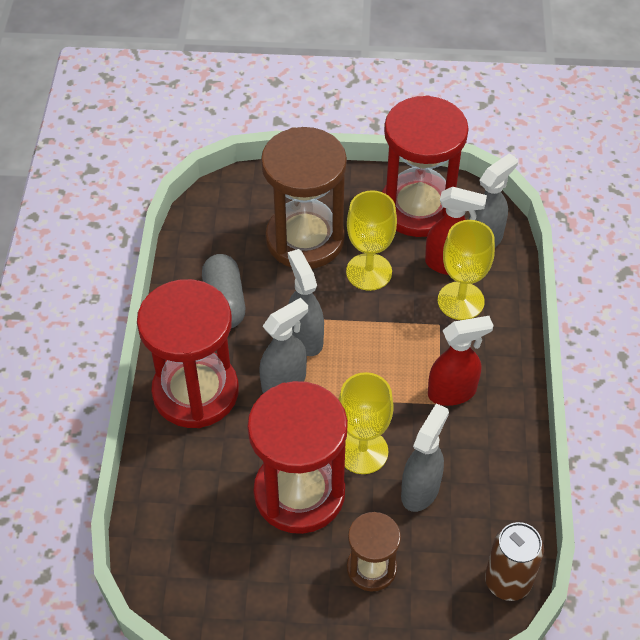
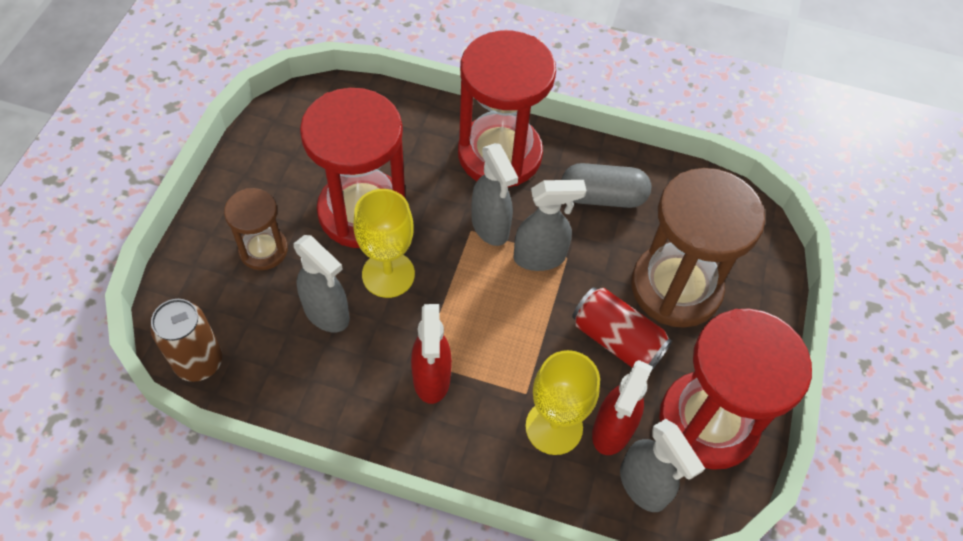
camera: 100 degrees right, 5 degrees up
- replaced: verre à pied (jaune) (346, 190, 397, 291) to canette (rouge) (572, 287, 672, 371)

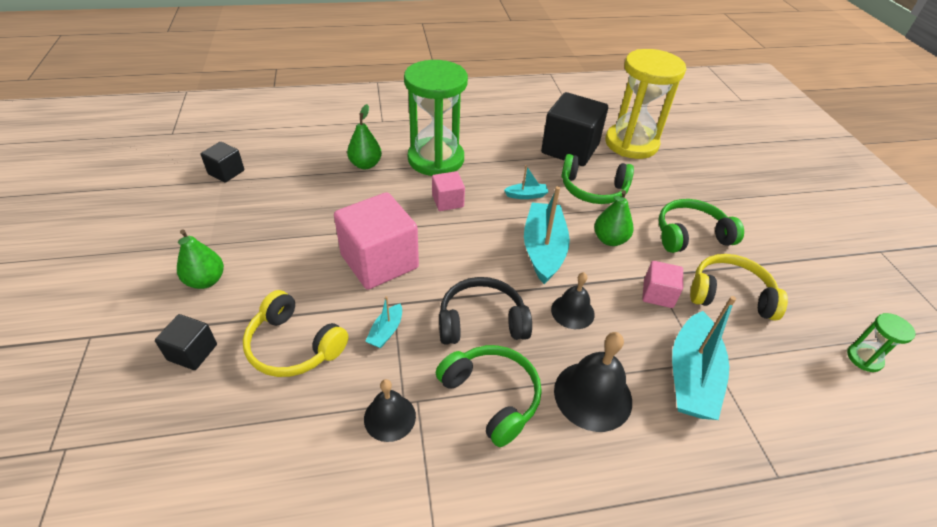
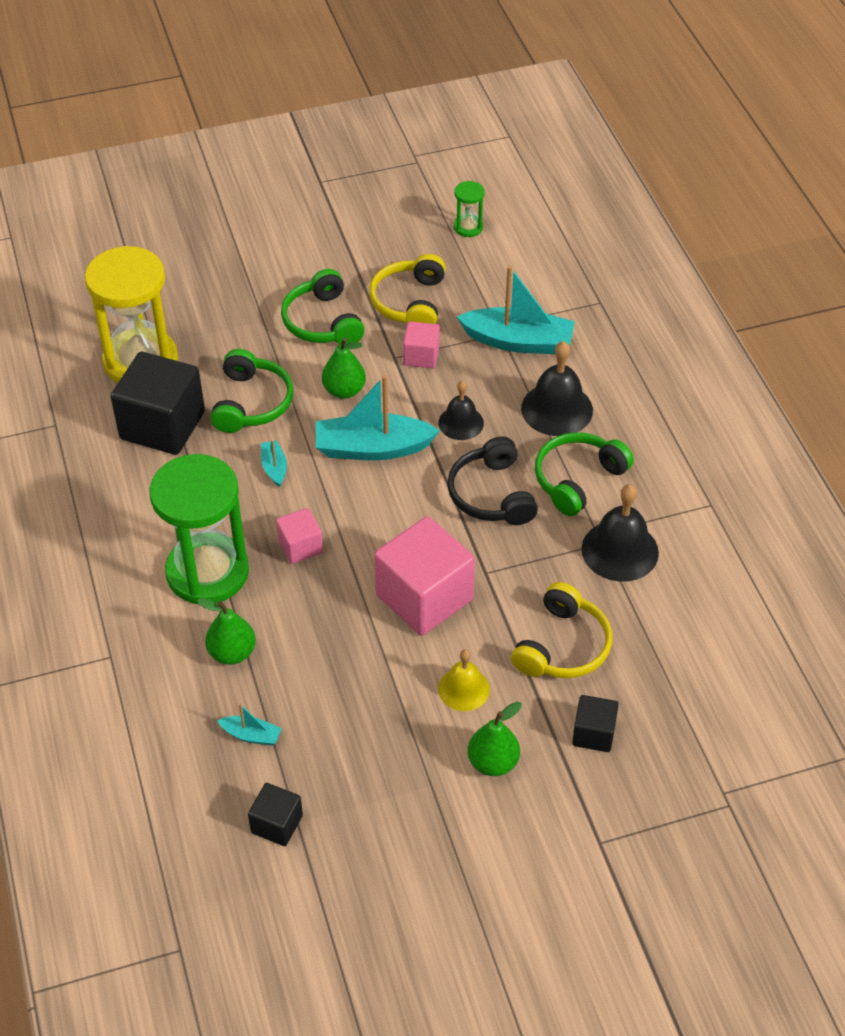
camera: 95 degrees left, 5 degrees up
- resized: cloche (noir) (364, 379, 416, 442) = (582, 484, 659, 582) x1.59
- moved: bateau (turquoise) (365, 296, 402, 348) to (217, 703, 282, 746)
- added: cloche (jaune) (438, 649, 490, 711)

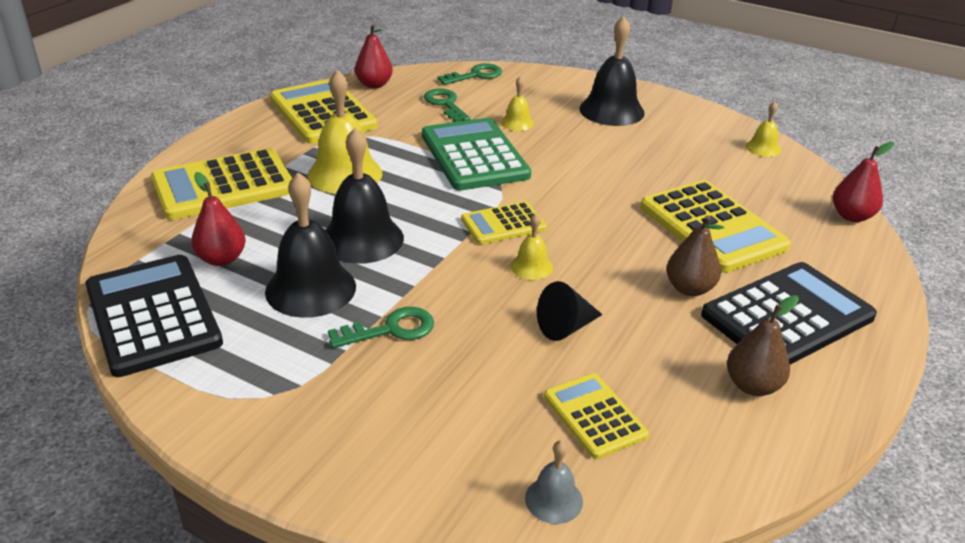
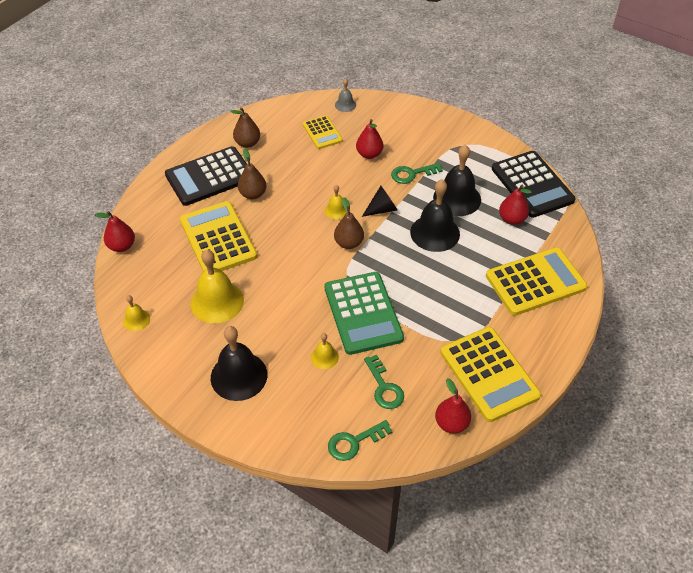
camera: 175 degrees left, 15 degrees up
- moved: cloche (jaune) (307, 70, 383, 194) to (191, 250, 244, 323)
- replaced: calculatrice (jaune) (461, 201, 547, 244) to poire (marron) (334, 197, 364, 249)
- moved: cône (noir) (537, 281, 603, 341) to (362, 186, 398, 217)
- added: poire (rouge) (356, 119, 383, 159)

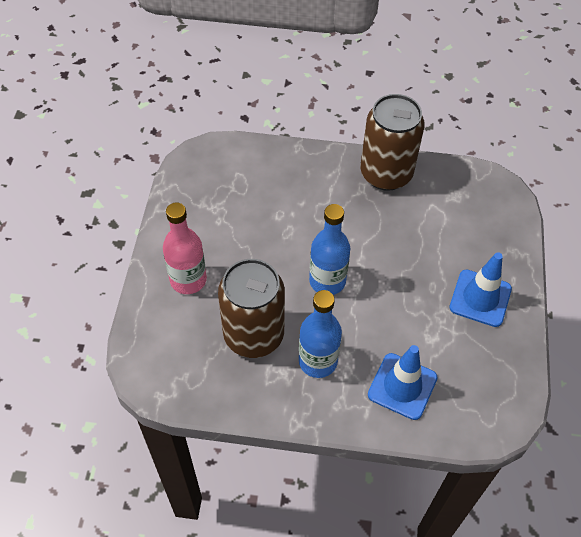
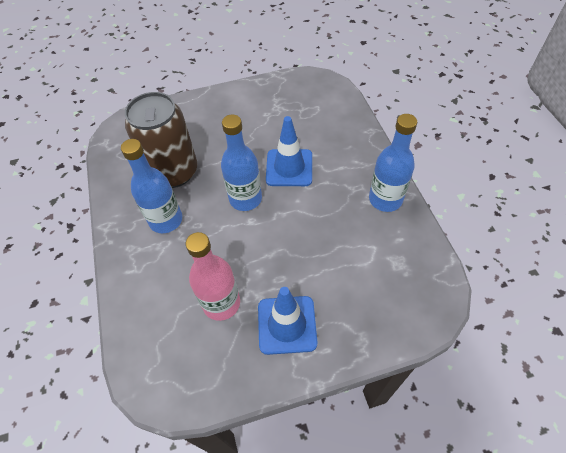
camera: 70 degrees right, 0 degrees up
- moved: bouteille (rose) (163, 203, 207, 294) to (186, 232, 240, 321)
- replaced: canette (marron) (360, 94, 425, 191) to bouteille (bleu) (369, 114, 417, 212)
- moved: cône de chantier (bleu) (368, 345, 438, 420) to (266, 116, 312, 186)

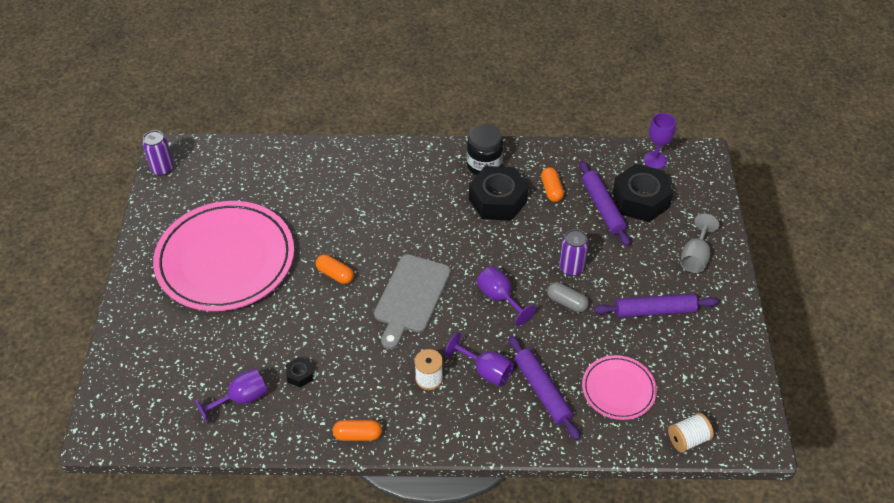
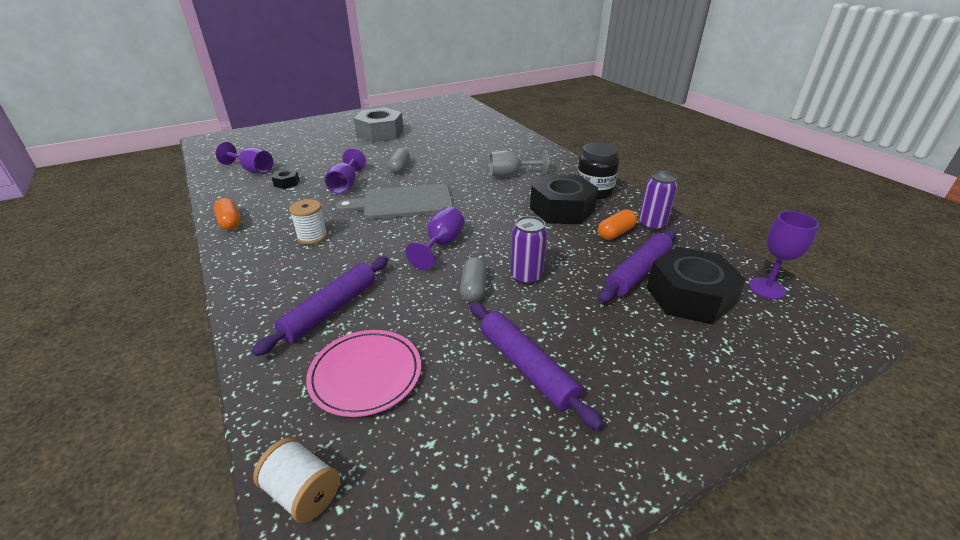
camera: 60 degrees right, 15 degrees down
- moved: canette (violet) (142, 130, 174, 176) to (639, 171, 678, 231)
- replaced: assiette (rose) (153, 201, 294, 311) to écrou (gris) (354, 107, 404, 143)
- recoloured: gélule (orange) (316, 254, 354, 284) to gélule (gris) (388, 148, 410, 174)
- moved: verre à pied (violet) (445, 333, 514, 387) to (325, 148, 366, 194)
- moved: verre à pied (gris) (680, 214, 719, 273) to (490, 150, 549, 177)

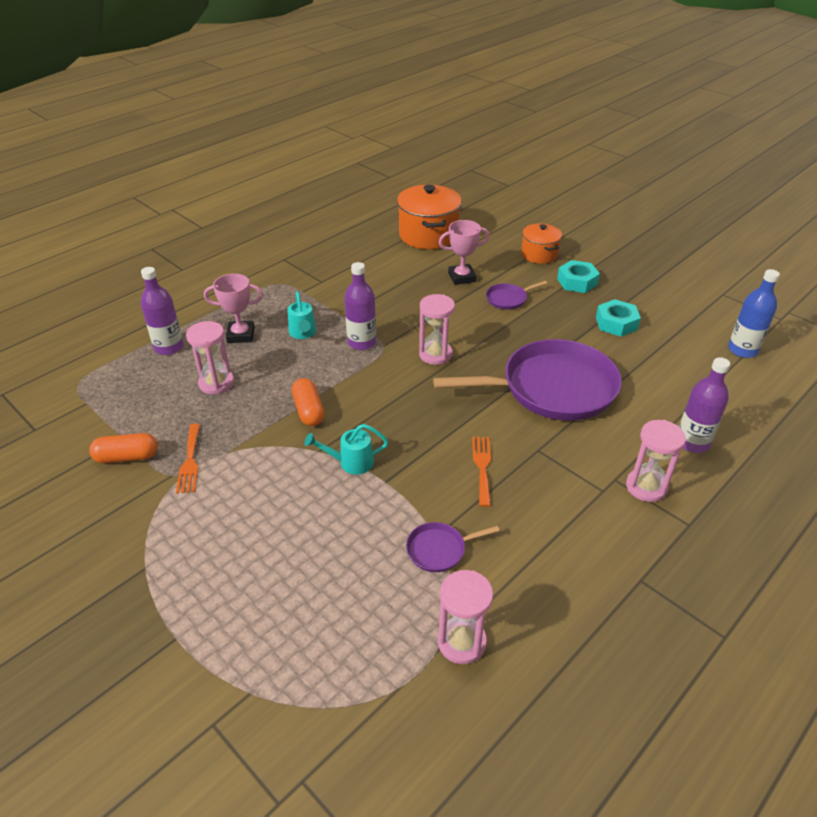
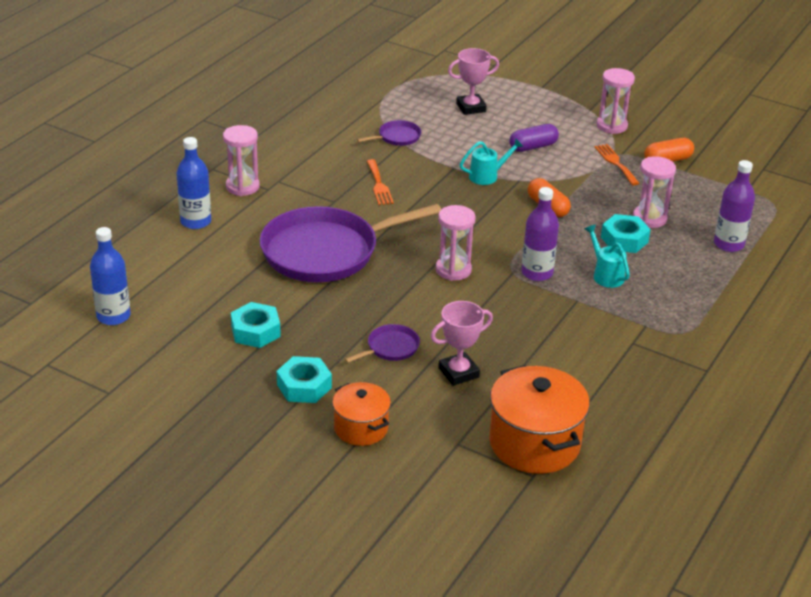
camera: 165 degrees right, 5 degrees down
- moved: trophée (rose) (204, 274, 263, 343) to (448, 48, 499, 115)
- moved: sablier (rose) (438, 570, 493, 664) to (597, 68, 635, 134)
- recoloured: bouteille (violet) (679, 357, 730, 453) to bouteille (bleu) (177, 137, 211, 229)
- added: gélule (violet) (510, 124, 559, 152)
- added: écrou (turquoise) (601, 214, 651, 253)

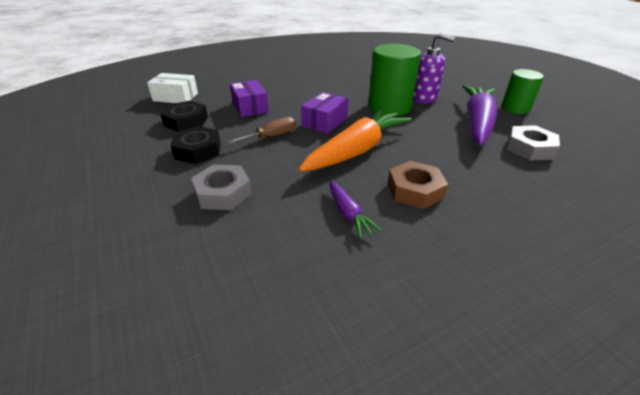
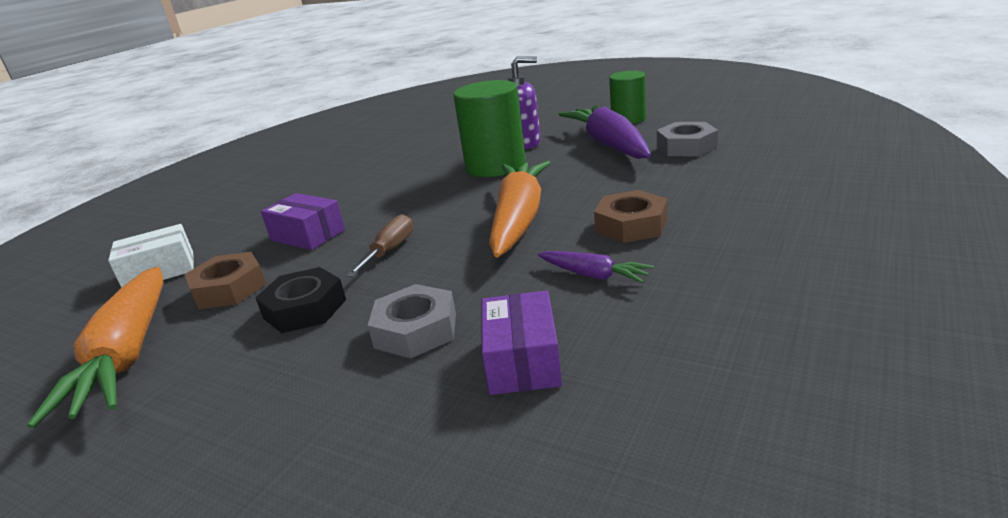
camera: 30 degrees left, 10 degrees down
- recoloured: écrou (noir) (160, 101, 208, 132) to écrou (marron) (184, 252, 266, 309)
- moved: boîte (violet) (301, 92, 349, 134) to (481, 290, 562, 395)
- added: carotte (orange) (27, 266, 163, 428)

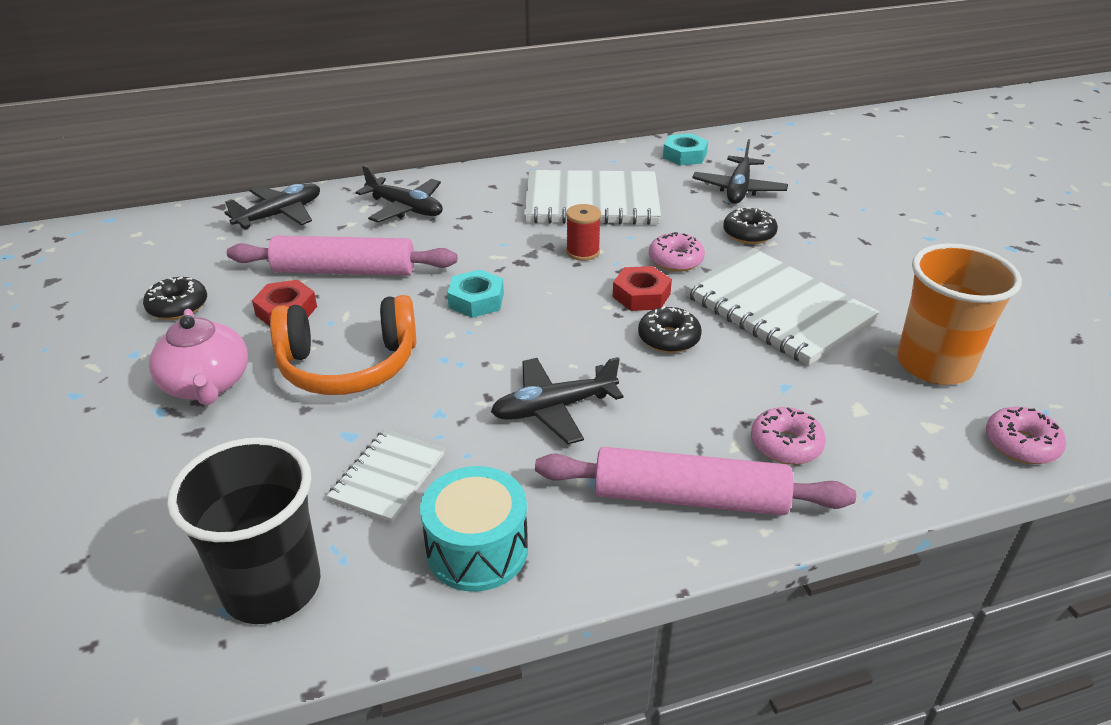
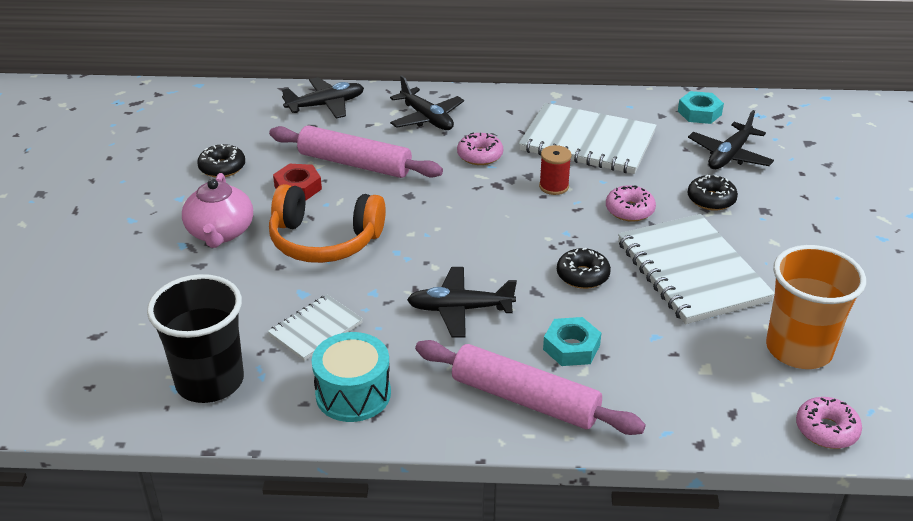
camera: 20 degrees right, 0 degrees up
- moved: écrou (turquoise) (447, 269, 504, 318) to (543, 317, 601, 366)
- removed: écrou (rouge) (613, 266, 672, 311)
- moved: beignet (rose) (751, 407, 826, 464) to (457, 133, 503, 165)

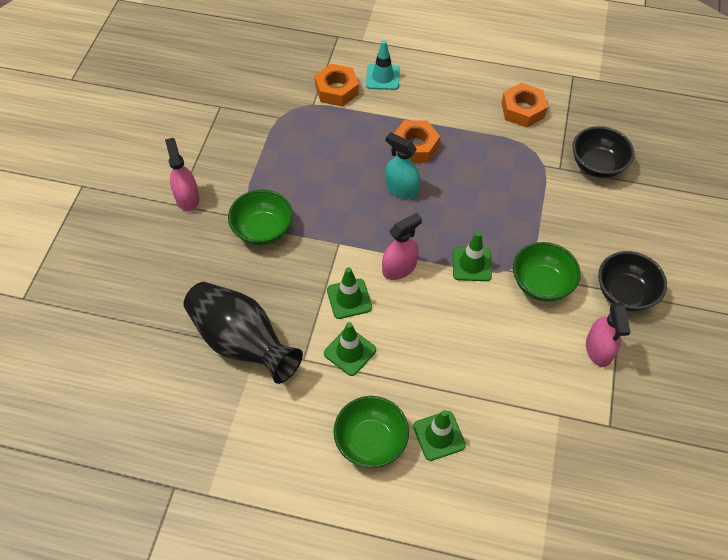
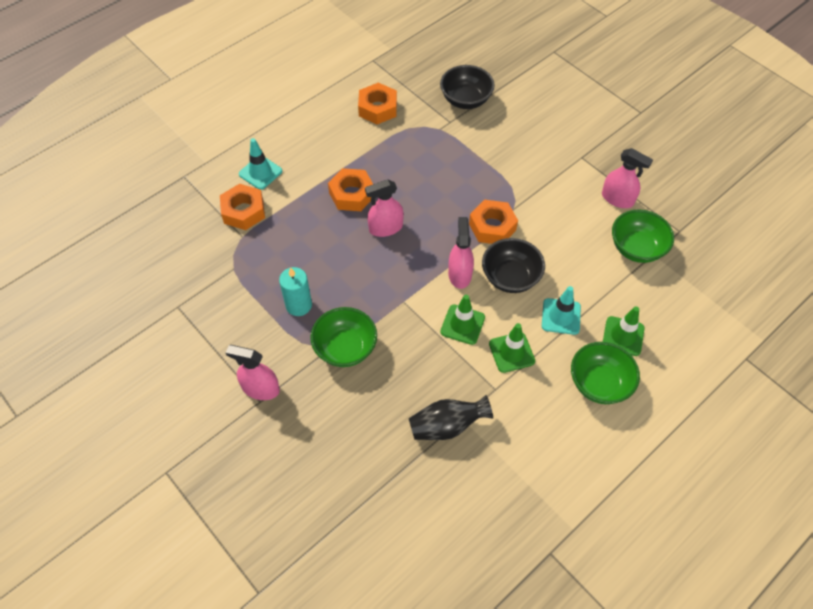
camera: 55 degrees left, 0 degrees up
- resized: vase (noir) (183, 282, 303, 384) = (409, 395, 493, 440) x0.62
- recoloured: vaporisateur (turquoise) (386, 132, 420, 199) to vaporisateur (rose) (365, 179, 404, 237)
- replaced: cône de chantier (vert) (453, 232, 492, 281) to écrou (orange) (469, 200, 518, 244)
- moved: bol (vert) (513, 242, 581, 302) to (612, 209, 674, 263)
- moved: bol (noir) (598, 251, 667, 311) to (482, 238, 545, 293)
- added: bougie (turquoise) (279, 267, 312, 316)
- added: cône de chantier (turquoise) (542, 286, 581, 335)

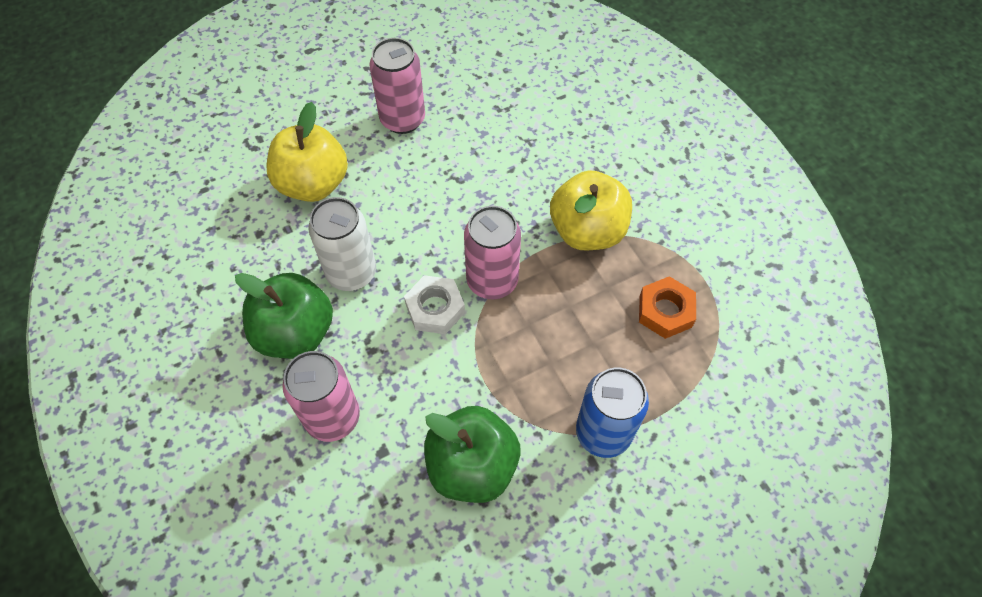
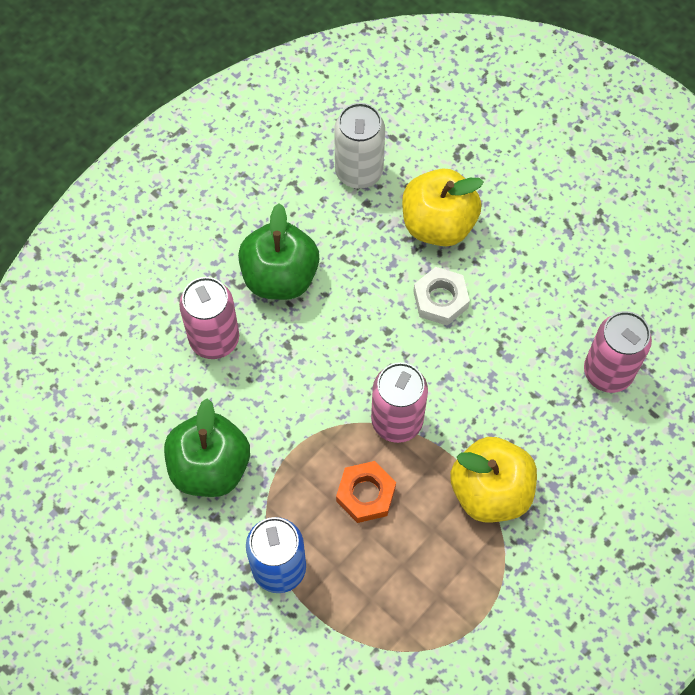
camera: 70 degrees right, 5 degrees up
- moved: canette (blanc) (308, 197, 376, 291) to (334, 103, 385, 189)
- moved: canette (rose) (369, 38, 425, 134) to (584, 311, 652, 393)
- moved: écrou (blanc) (404, 275, 465, 334) to (413, 267, 470, 325)
- moved: écrou (orange) (639, 276, 696, 339) to (336, 461, 396, 523)

